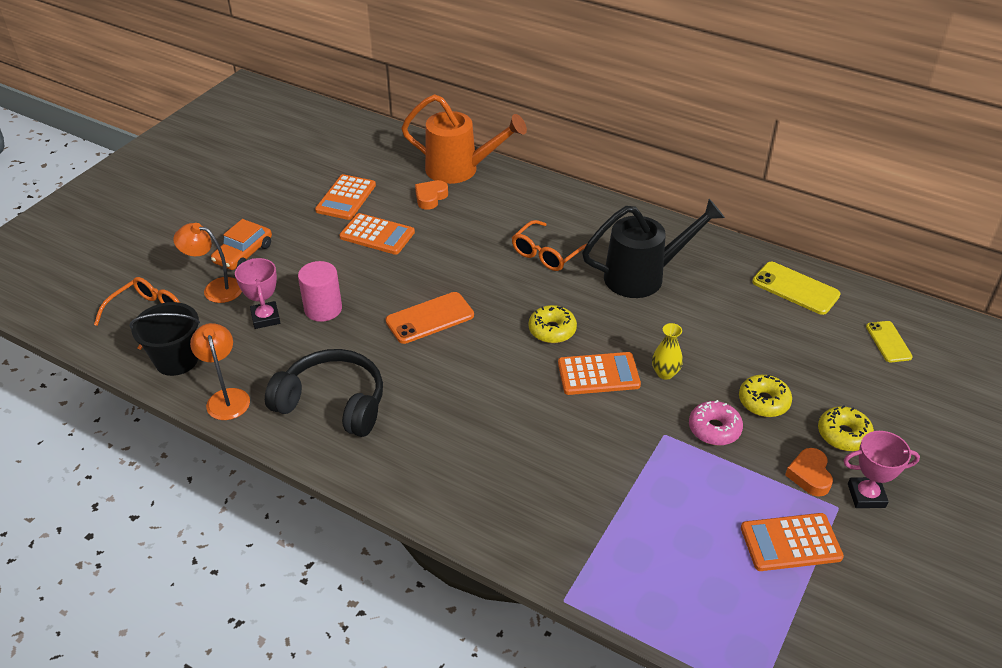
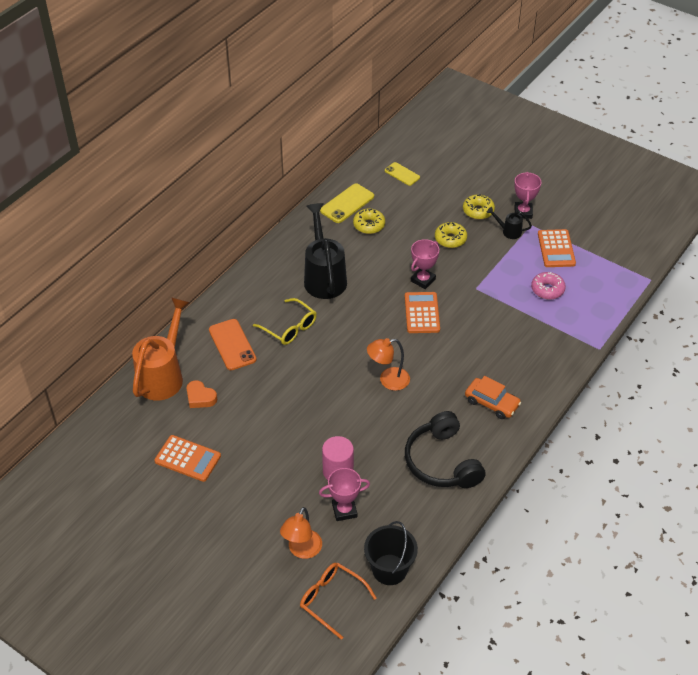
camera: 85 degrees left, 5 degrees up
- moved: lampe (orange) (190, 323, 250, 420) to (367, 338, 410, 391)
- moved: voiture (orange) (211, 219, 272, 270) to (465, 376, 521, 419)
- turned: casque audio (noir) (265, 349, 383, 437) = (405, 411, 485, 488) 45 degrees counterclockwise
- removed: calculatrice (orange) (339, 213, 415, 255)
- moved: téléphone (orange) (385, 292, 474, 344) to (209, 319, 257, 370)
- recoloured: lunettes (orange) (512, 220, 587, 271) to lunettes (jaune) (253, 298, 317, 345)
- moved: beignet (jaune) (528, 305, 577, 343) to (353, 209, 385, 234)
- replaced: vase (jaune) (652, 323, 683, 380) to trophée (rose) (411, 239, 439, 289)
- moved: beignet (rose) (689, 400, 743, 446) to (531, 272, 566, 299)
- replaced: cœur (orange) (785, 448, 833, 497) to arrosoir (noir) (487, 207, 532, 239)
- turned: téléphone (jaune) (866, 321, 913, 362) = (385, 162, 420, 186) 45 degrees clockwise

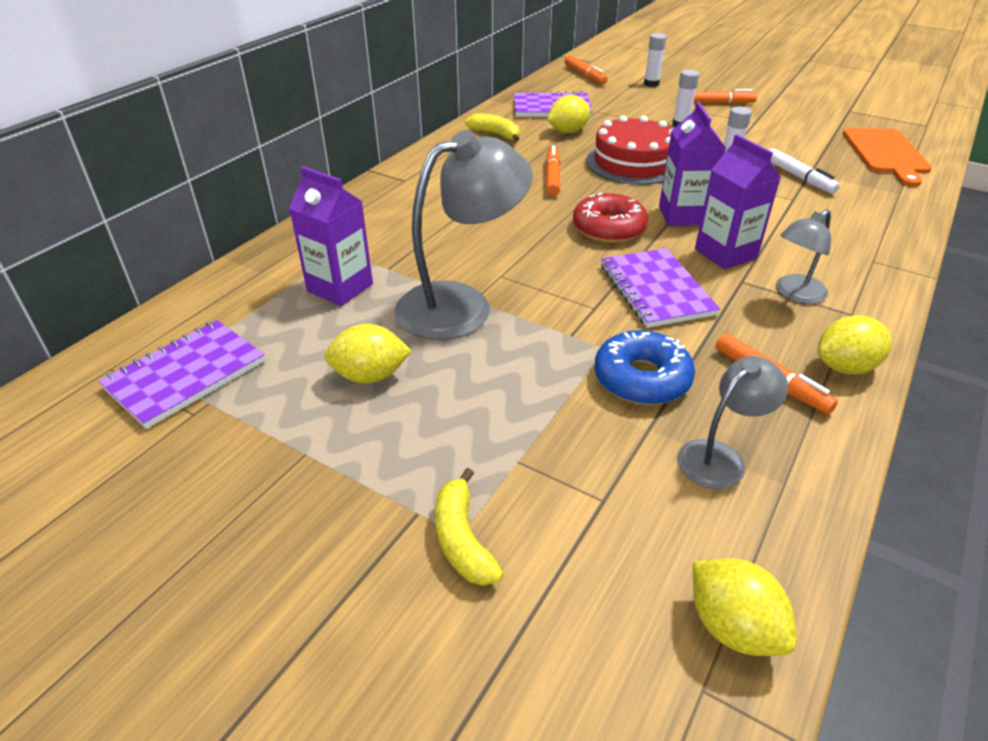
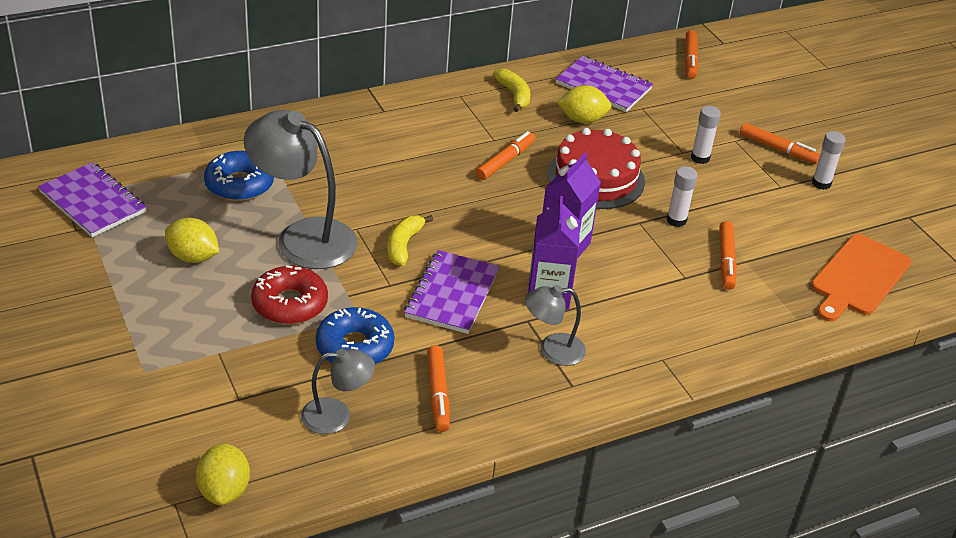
camera: 30 degrees right, 0 degrees up
- turned: carnet (violet) (98, 320, 265, 429) = (38, 162, 146, 237) 60 degrees clockwise
- replaced: brique de lait (violet) (289, 166, 373, 306) to beignet (bleu) (204, 151, 274, 201)
- turned: lampe (gris) (394, 130, 533, 340) = (244, 110, 357, 269) 150 degrees counterclockwise
- moved: banane (jaune) (435, 468, 503, 586) to (387, 215, 433, 266)
- moved: beignet (rouge) (573, 192, 648, 243) to (251, 265, 328, 324)
- moved: bâton de colle (blanc) (644, 33, 667, 87) to (812, 131, 846, 190)
- recoloured: feutre (blanc) (770, 148, 840, 194) to feutre (orange) (719, 221, 737, 290)
- removed: citron (jaune) (818, 315, 892, 374)

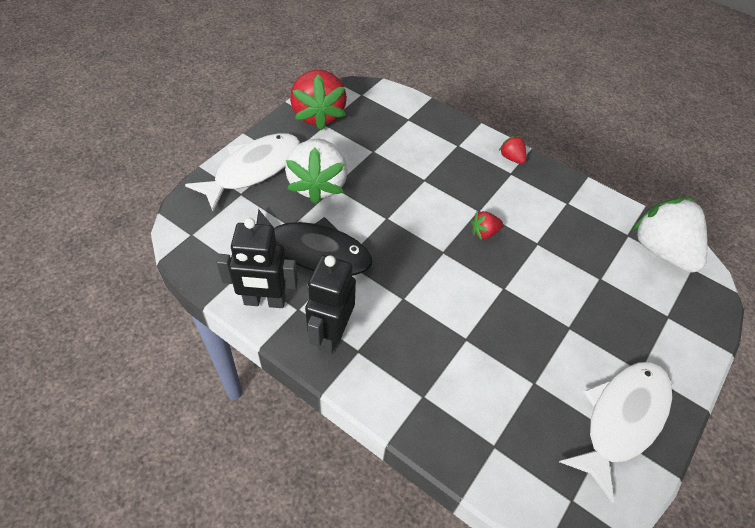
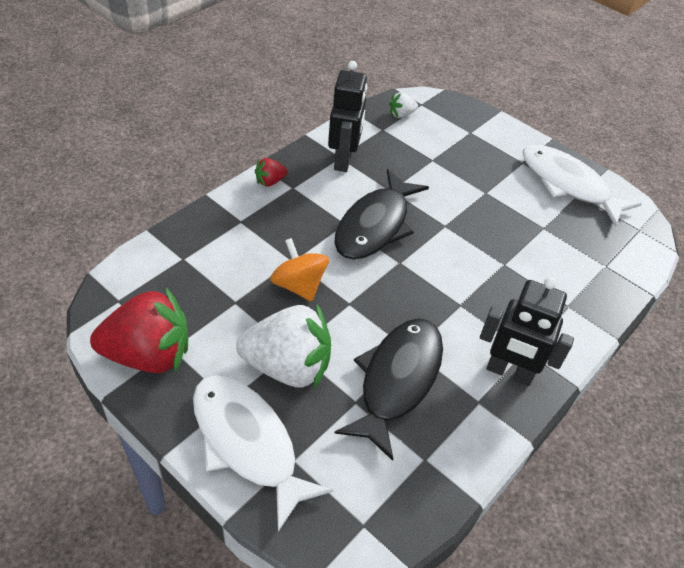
camera: 85 degrees left, 5 degrees down
- moved: robot (noir) (217, 218, 298, 308) to (328, 61, 367, 172)
- replaced: fraise (rouge) (471, 211, 503, 240) to poisson (noir) (334, 169, 429, 260)
- resized: fraise (blanc) (632, 197, 707, 272) = (389, 92, 418, 118) x0.44
- added: toupie (orange) (270, 238, 329, 301)

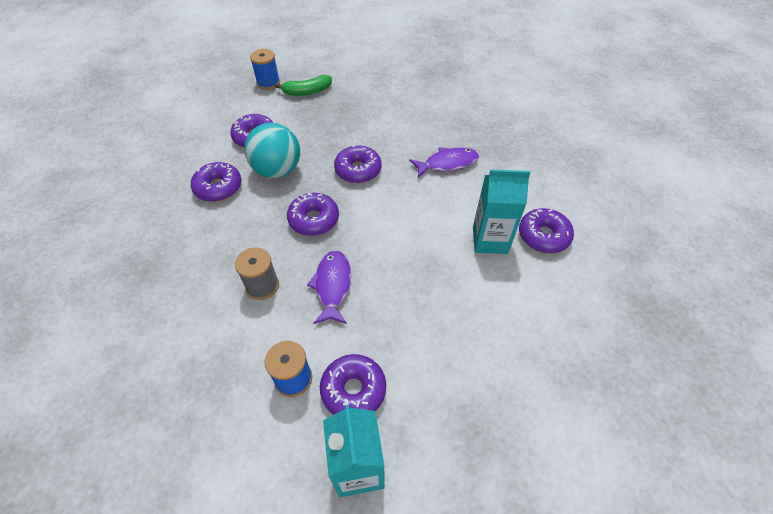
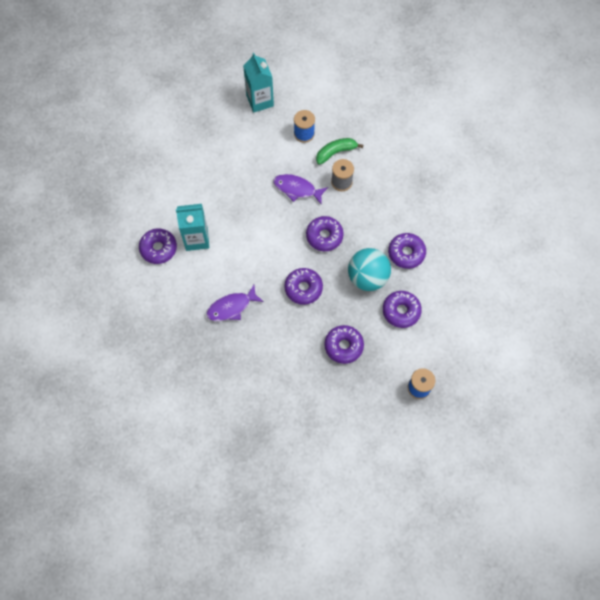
camera: 170 degrees right, 15 degrees up
- moved: banane (vert) (275, 75, 332, 96) to (316, 138, 363, 165)
- turned: poisson (violet) (307, 250, 351, 324) = (273, 174, 328, 204) 120 degrees clockwise
- moved: beignet (violet) (320, 354, 386, 415) to (324, 325, 364, 364)

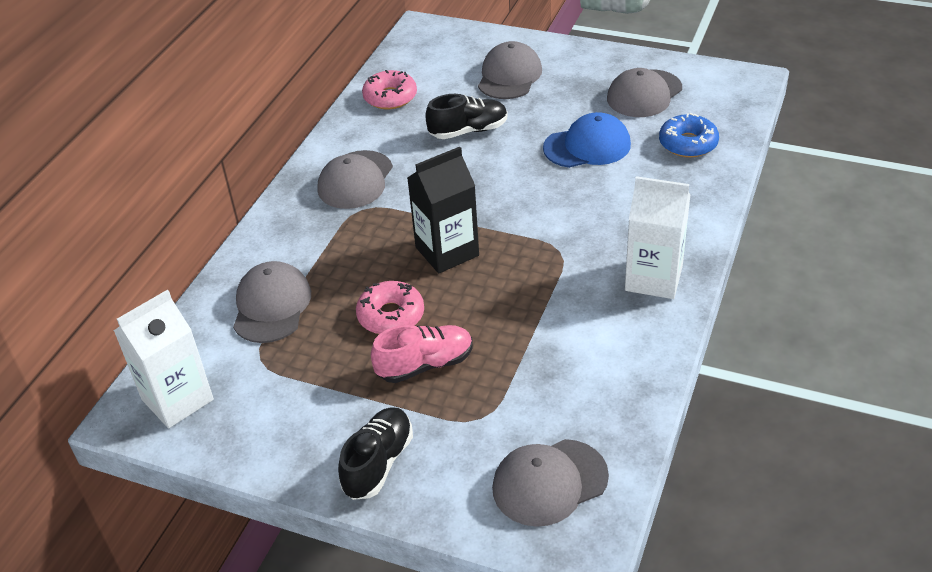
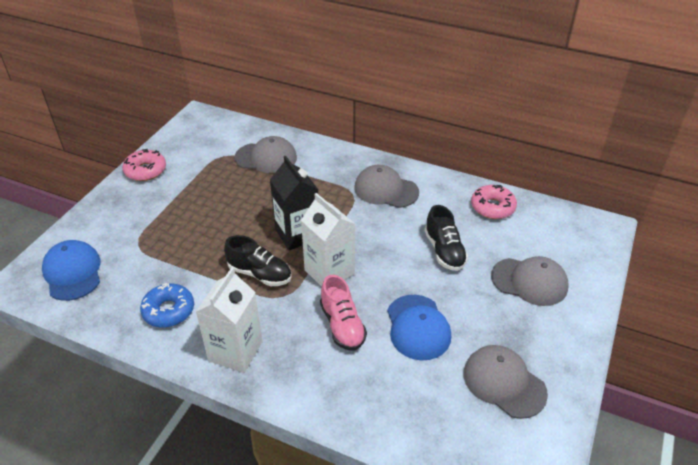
camera: 90 degrees right, 0 degrees up
- moved: brique de lait (blanc) (114, 290, 214, 428) to (301, 193, 355, 287)
- moved: chaussure (noir) (338, 407, 413, 500) to (224, 235, 292, 286)
- moved: beignet (rose) (356, 281, 424, 334) to (122, 149, 166, 181)
- moved: chaussure (rose) (371, 325, 473, 383) to (320, 274, 367, 351)
- recoloured: casquette (gris) (492, 439, 609, 527) to casquette (bleu) (42, 240, 101, 301)
- moved: beignet (bleu) (659, 113, 719, 158) to (140, 283, 194, 328)

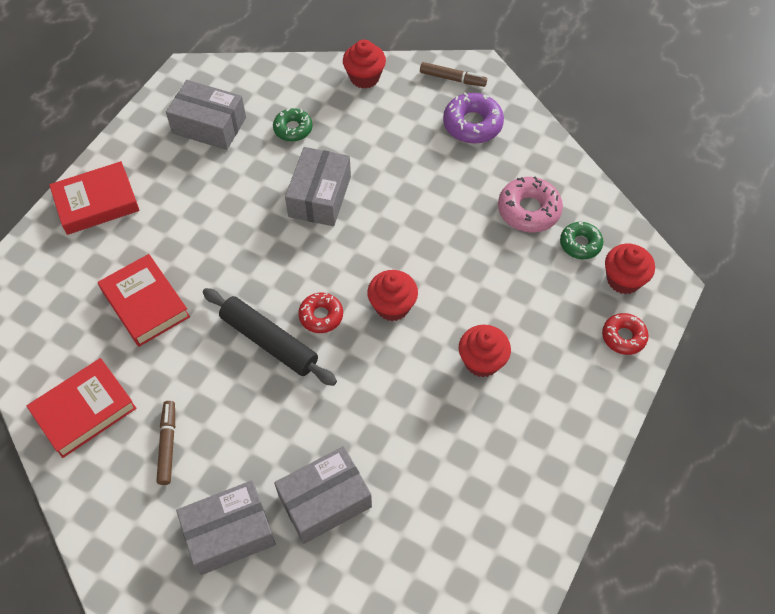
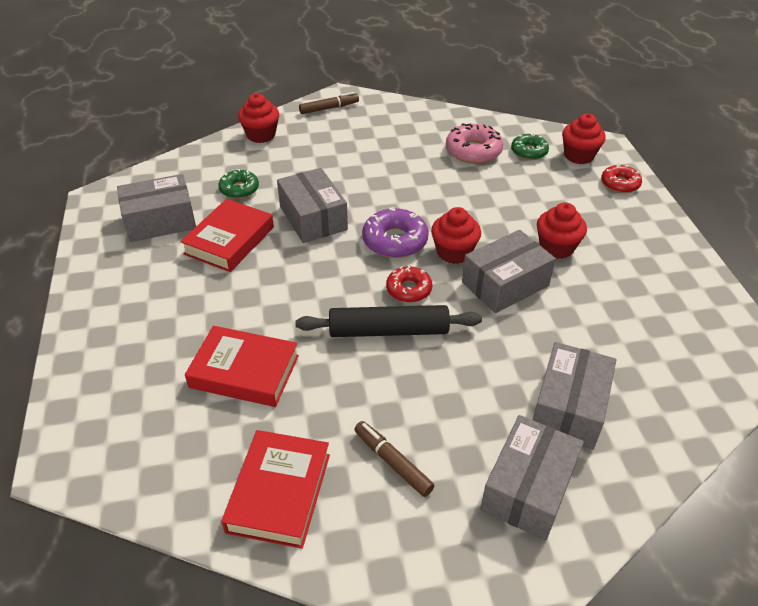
camera: 40 degrees left, 15 degrees down
- moved: livre (rouge) (49, 161, 140, 235) to (180, 199, 274, 272)
- moved: beignet (violet) (443, 93, 504, 144) to (362, 207, 429, 258)
- added: boîte (gris) (462, 230, 556, 313)

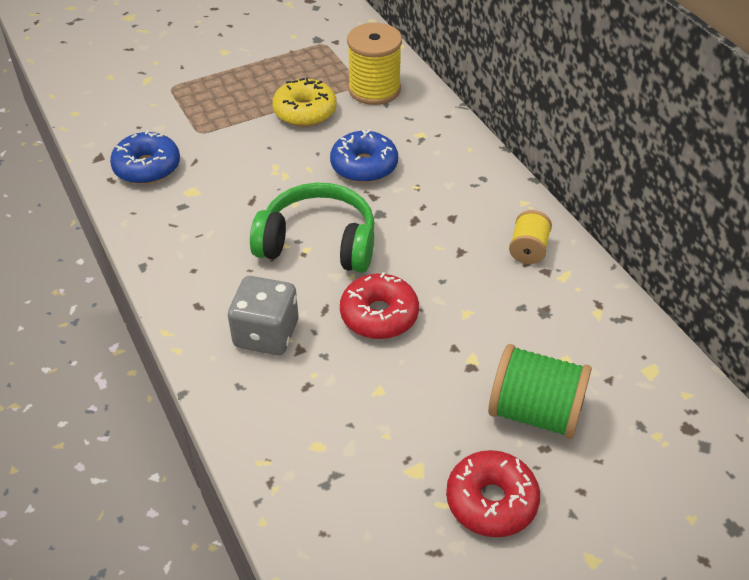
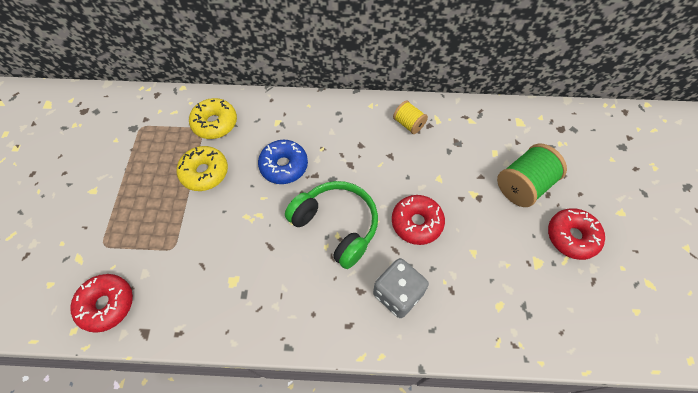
camera: 60 degrees left, 15 degrees up
- removed: beignet (bleu) (110, 130, 180, 184)
- turned: casque audio (vert) (250, 183, 375, 273) = (285, 181, 378, 269) 90 degrees clockwise
- replaced: bobine (jaune) (347, 23, 402, 105) to beignet (jaune) (189, 98, 237, 139)
- added: beignet (rouge) (70, 274, 133, 333)

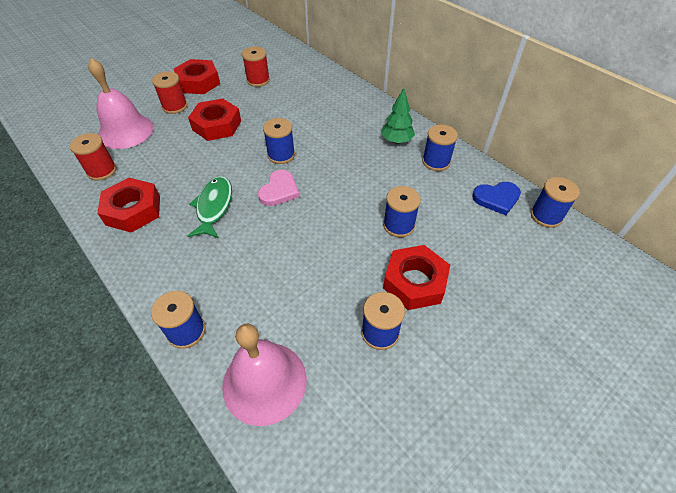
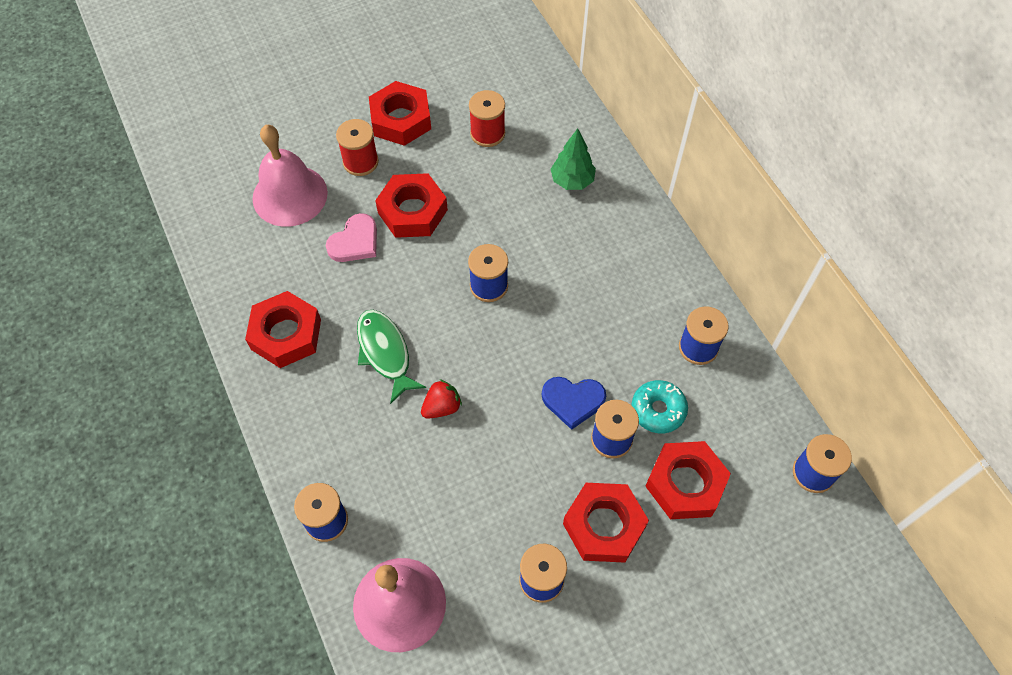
camera: 15 degrees right, 10 degrees up
- removed: bobine (rouge) (70, 133, 117, 181)
- turned: poisson (vert) (188, 176, 232, 238) = (357, 310, 426, 404) 45 degrees counterclockwise
- moved: cœur (rose) (258, 170, 299, 206) to (326, 213, 377, 262)
- moved: arbre (vert) (381, 88, 415, 144) to (550, 128, 596, 190)
- moved: cœur (bleu) (472, 182, 521, 215) to (542, 377, 606, 430)
- added: fraise (rouge) (421, 379, 462, 419)
- added: beignet (turquoise) (632, 380, 688, 433)
- added: écrou (rouge) (645, 441, 731, 519)

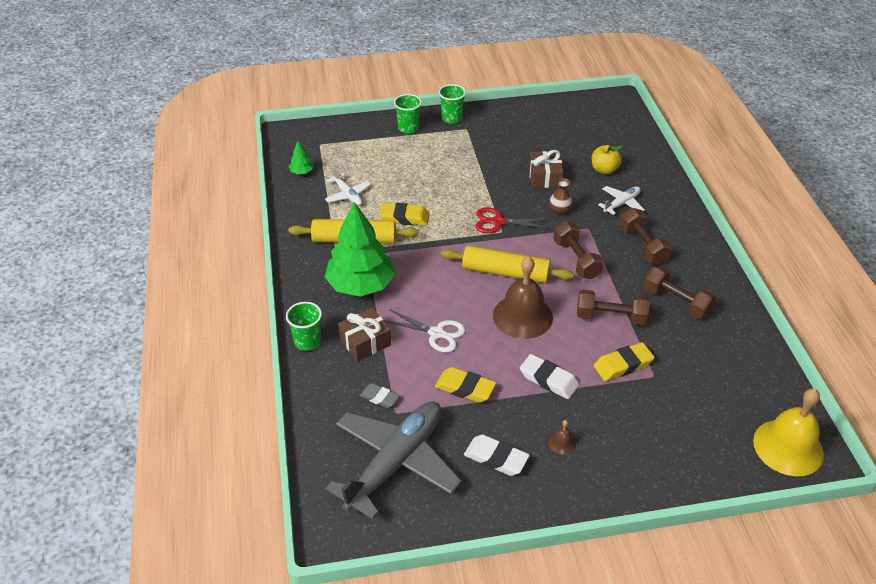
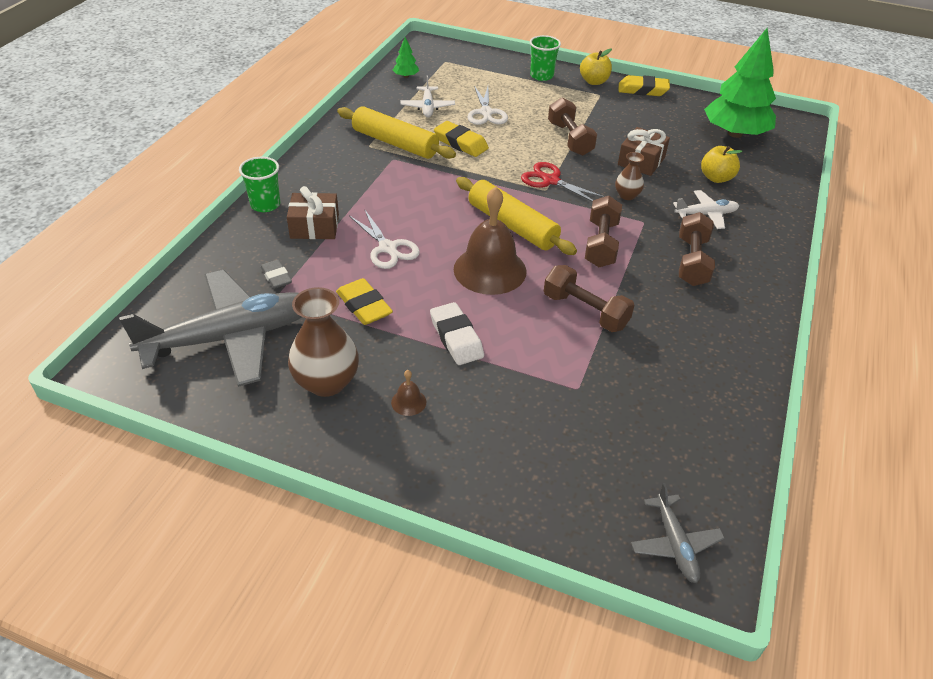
camera: 30 degrees right, 0 degrees up
- moved: arbre (vert) (325, 202, 395, 297) to (704, 28, 776, 138)
- replaced: gobelet (vert) (439, 84, 466, 123) to pomme (jaune) (580, 49, 612, 85)
- replaced: gomme (blanc) (464, 435, 530, 476) to vase (marron) (288, 287, 359, 397)
- moved: gomme (jaune) (594, 342, 654, 381) to (619, 75, 670, 96)
- moved: haltère (marron) (644, 266, 716, 319) to (548, 98, 597, 156)
- replaced: cloche (jaune) (753, 388, 824, 476) to avion (gris) (631, 483, 725, 583)
- added: ciseaux (blanc) (467, 86, 508, 125)

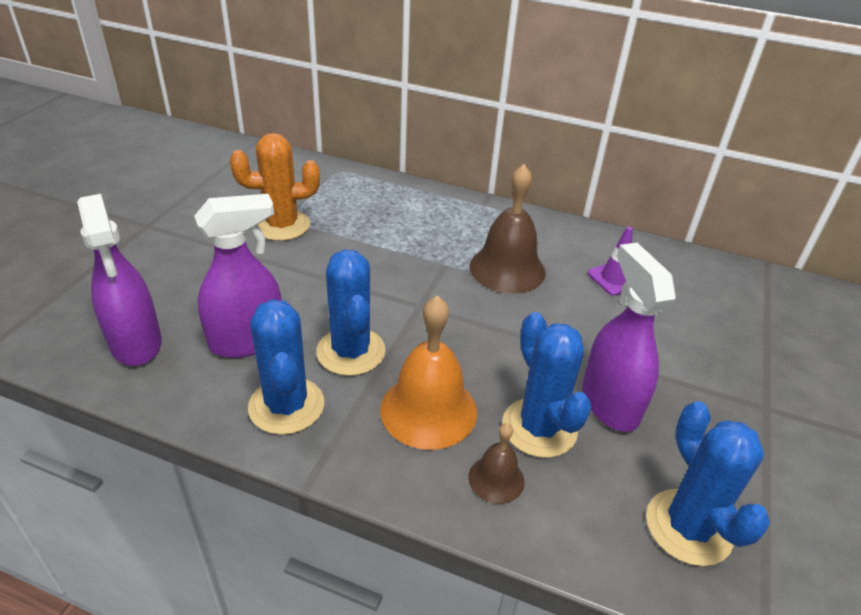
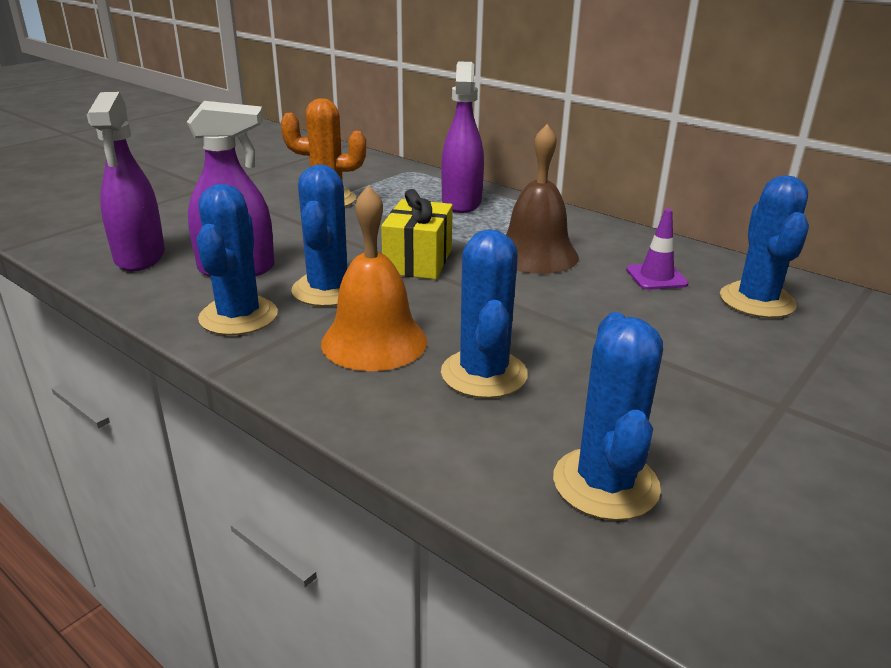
camera: 20 degrees right, 10 degrees down
- removed: cloche (marron) (468, 423, 525, 504)
- moved: vaporisateur (violet) (582, 243, 676, 432) to (441, 61, 484, 213)
- added: cadeau (jaune) (381, 189, 453, 279)
- added: cactus (bleu) (720, 175, 809, 318)

